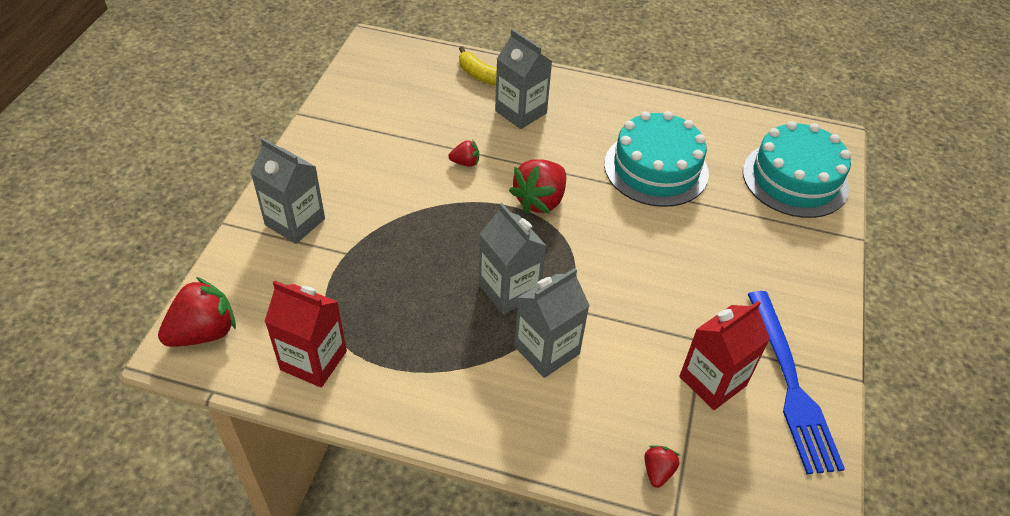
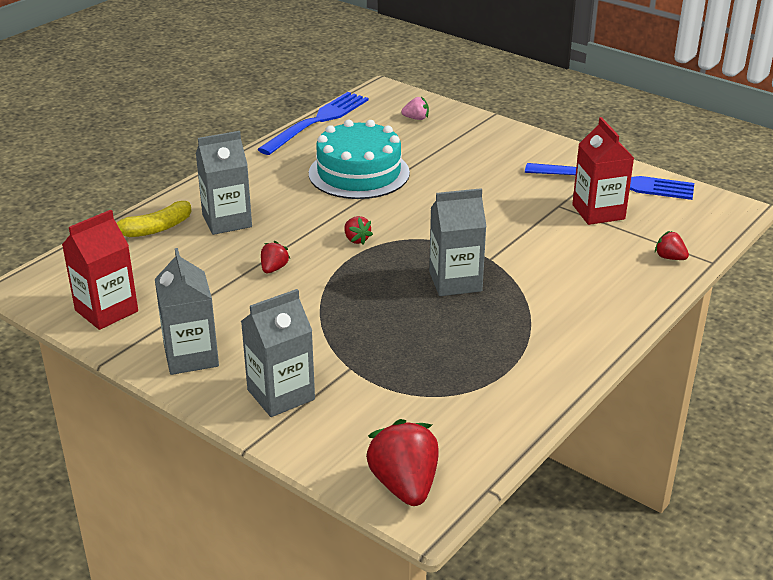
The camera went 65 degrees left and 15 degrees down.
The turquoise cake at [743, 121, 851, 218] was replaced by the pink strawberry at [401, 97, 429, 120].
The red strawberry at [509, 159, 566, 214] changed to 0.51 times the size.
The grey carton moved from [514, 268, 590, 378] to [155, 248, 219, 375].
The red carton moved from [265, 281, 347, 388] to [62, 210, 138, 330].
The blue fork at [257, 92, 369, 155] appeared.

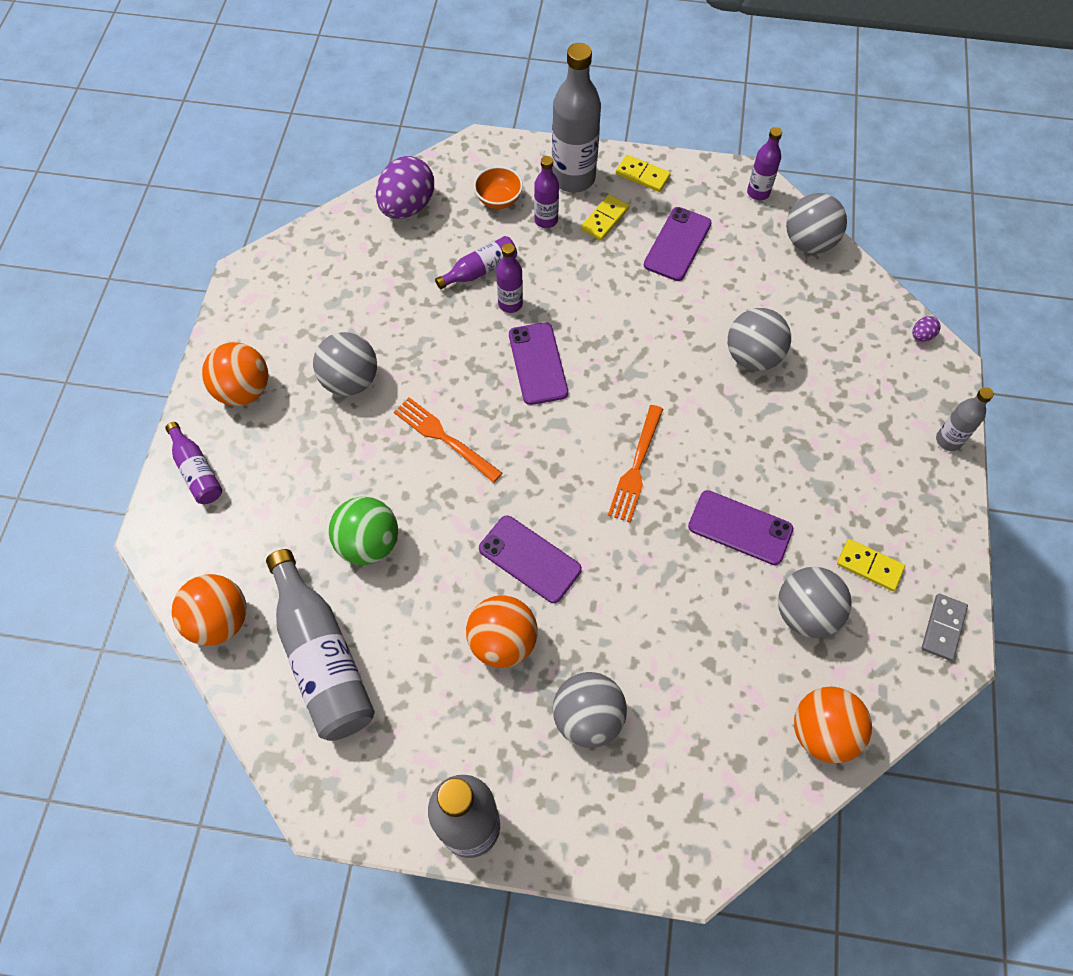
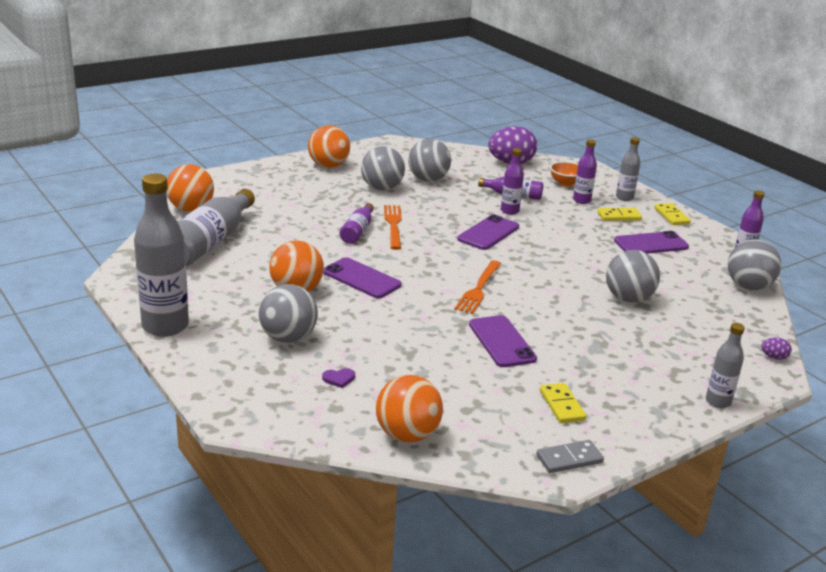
The camera went 45 degrees right and 35 degrees down.
The grey bottle at [552, 43, 601, 193] changed to 0.53 times the size.
The orange fork at [608, 405, 663, 522] turned 45 degrees counterclockwise.
The purple bottle moved from [165, 422, 222, 504] to [340, 203, 374, 244].
The green ball at [329, 497, 398, 565] disappeared.
The purple phone at [479, 515, 582, 603] turned 45 degrees counterclockwise.
The grey ball moved from [778, 567, 852, 638] to [408, 139, 451, 182].
The purple heart at [322, 368, 355, 388] appeared.

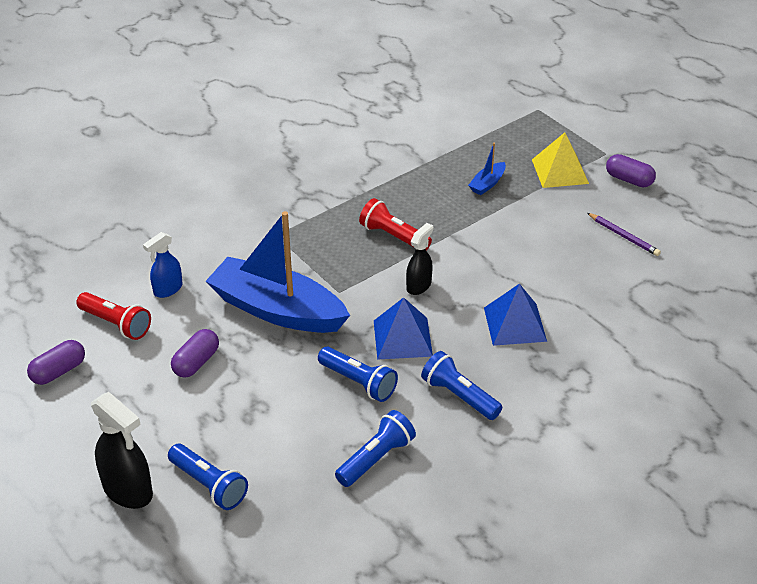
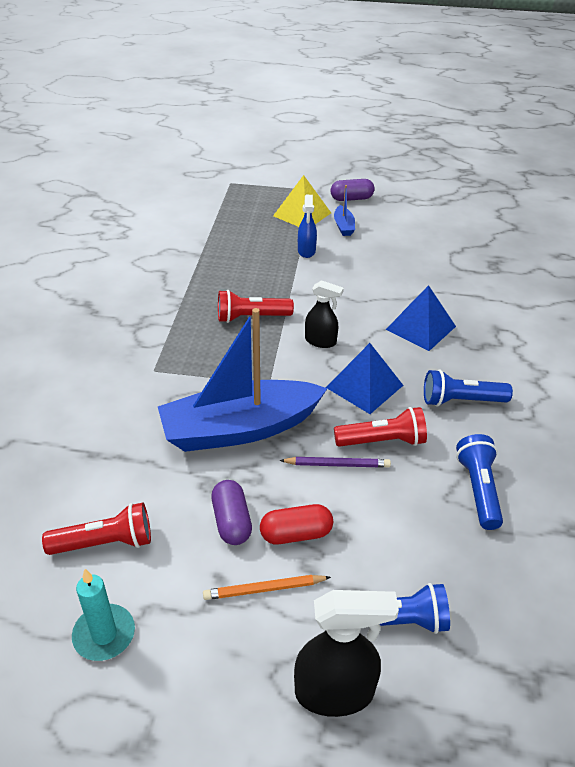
The camera went 45 degrees left and 0 degrees up.
The blue boat moved from [468, 143, 506, 195] to [334, 185, 355, 236].
The purple pencil moved from [587, 213, 661, 256] to [279, 457, 391, 468].
The black spray bottle at [406, 223, 434, 295] turned 120 degrees clockwise.
The blue spray bottle moved from [143, 232, 183, 298] to [298, 195, 317, 258].
The purple capsule at [27, 340, 85, 385] was replaced by the turquoise candle at [72, 569, 135, 661].
The blue flashlight at [318, 347, 398, 402] became the red flashlight at [334, 407, 427, 447].
The red capsule at [260, 504, 333, 544] appeared.
The orange pencil at [203, 575, 331, 600] appeared.

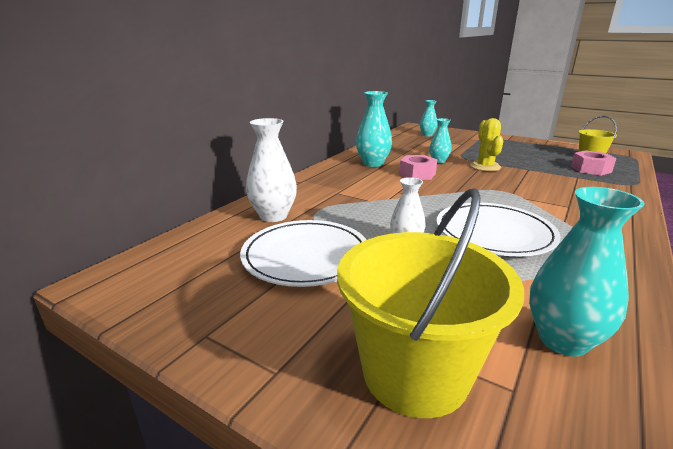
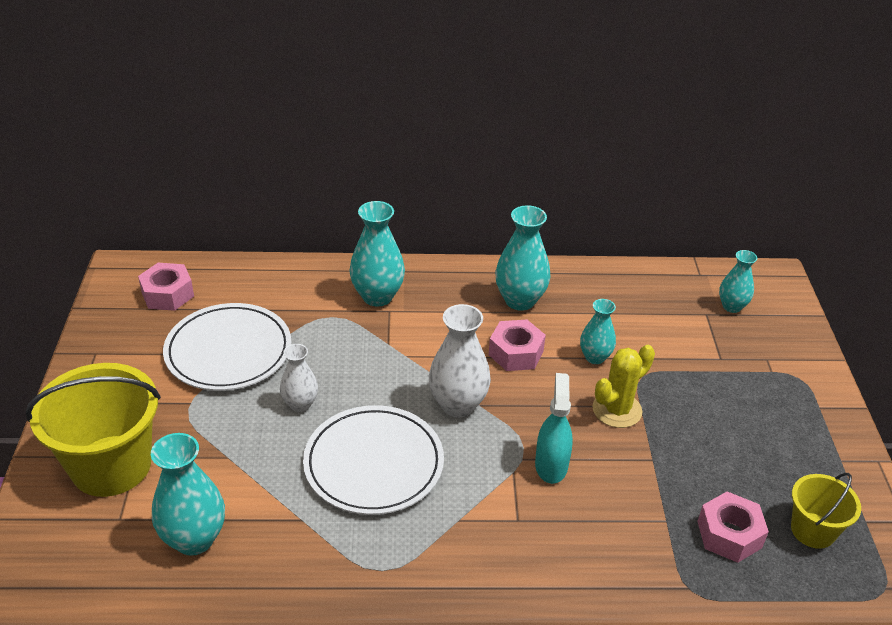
The camera went 55 degrees right and 15 degrees up.
The white vase moved from [246, 118, 297, 222] to [429, 304, 491, 417].
The turquoise vase at [349, 201, 405, 307] appeared.
The pink nut at [138, 263, 194, 311] appeared.
The turquoise spray bottle at [535, 373, 573, 484] appeared.

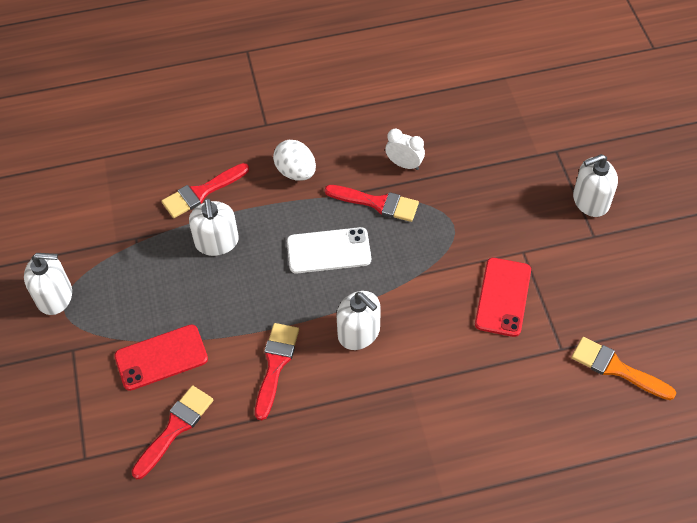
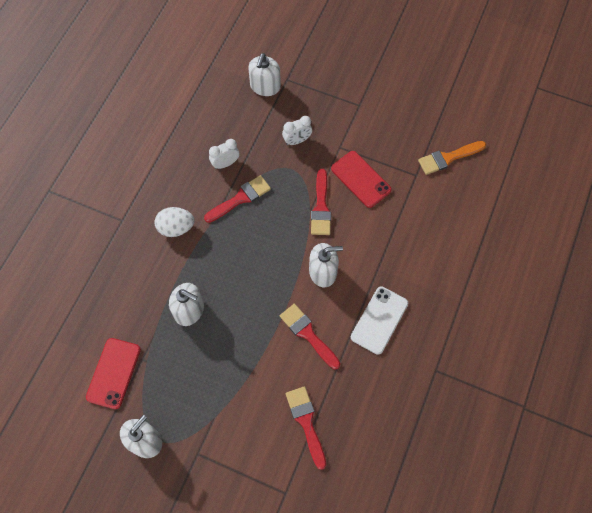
The camera went 55 degrees left and 10 degrees up.
The white soap dispenser moved from [573, 154, 618, 217] to [248, 53, 281, 96].
The red brush moved from [161, 163, 249, 218] to [311, 169, 331, 235].
The white phone moved from [287, 227, 371, 273] to [351, 287, 408, 355].
The red phone moved from [114, 324, 208, 391] to [86, 338, 141, 409].
The white clock at [282, 116, 312, 145] appeared.

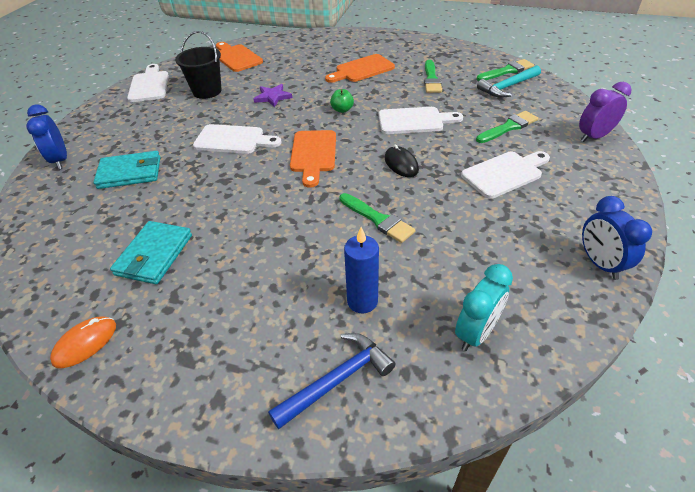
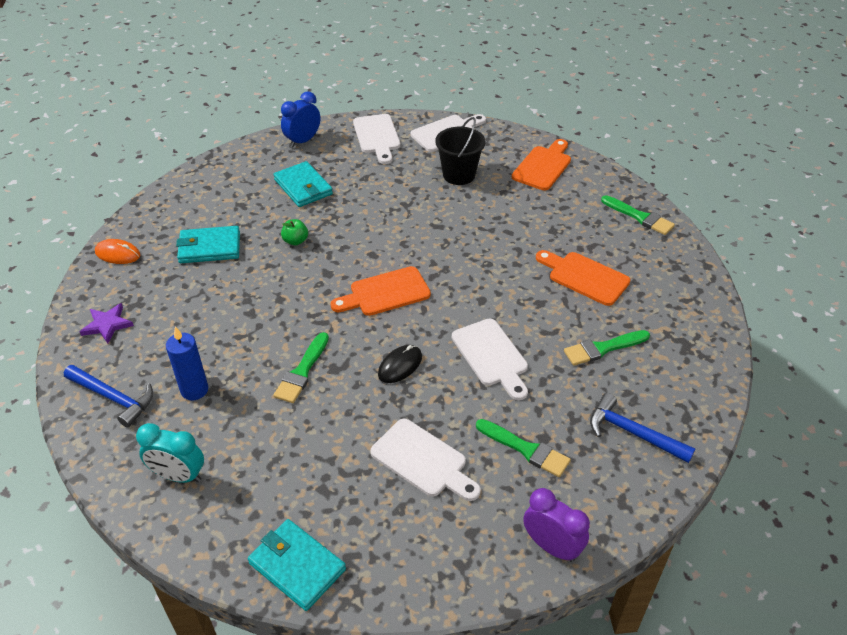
The camera went 65 degrees right and 0 degrees up.
The green brush moved from [477, 59, 534, 81] to [601, 195, 675, 235].
The turquoise hammer at [477, 65, 541, 98] became the blue hammer at [590, 393, 695, 463].
The purple star moved from [254, 84, 292, 108] to [80, 303, 134, 344].
The green apple moved from [330, 89, 354, 113] to [281, 219, 308, 246].
The white cutting board moved from [193, 124, 281, 154] to [353, 114, 400, 164].
The blue clock at [582, 196, 652, 280] was replaced by the turquoise wallet at [248, 519, 346, 611].

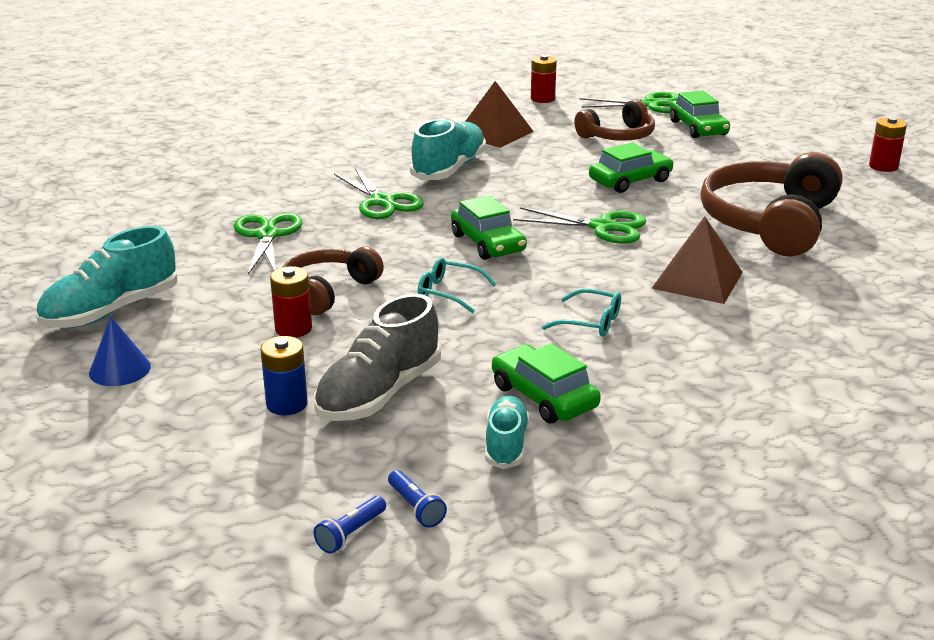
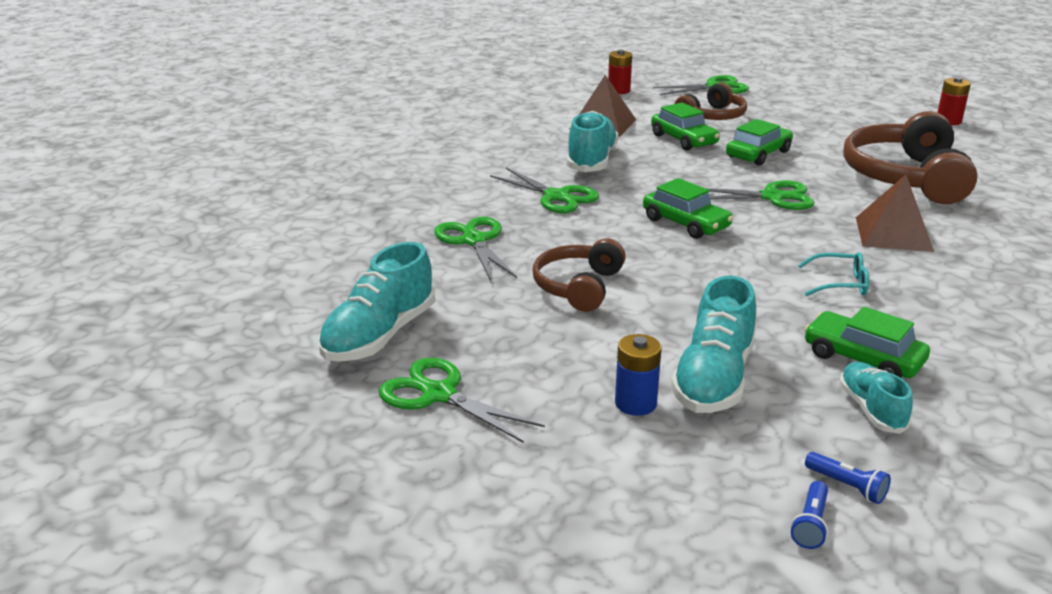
The camera went 15 degrees left and 0 degrees up.
The green car moved from [670, 90, 730, 138] to [651, 102, 720, 151].
The turquoise glasses at [418, 257, 496, 313] disappeared.
The red battery at [270, 266, 312, 338] disappeared.
The grey shoe at [314, 294, 441, 421] became the turquoise shoe at [671, 276, 756, 413].
The blue cone at [89, 316, 151, 386] was replaced by the green scissors at [378, 358, 545, 443].

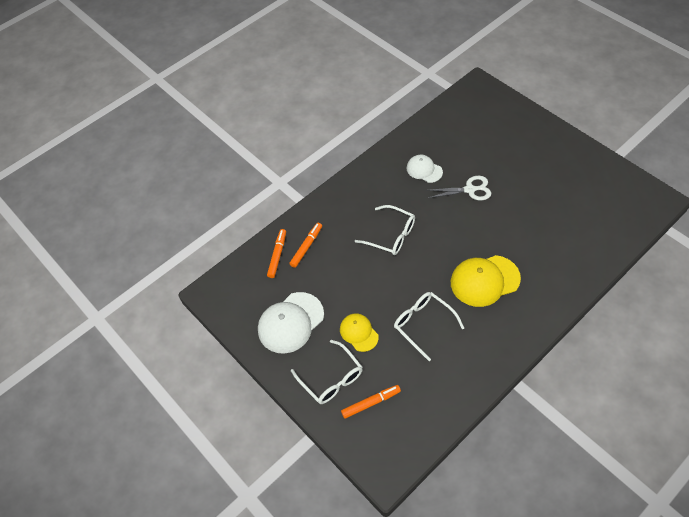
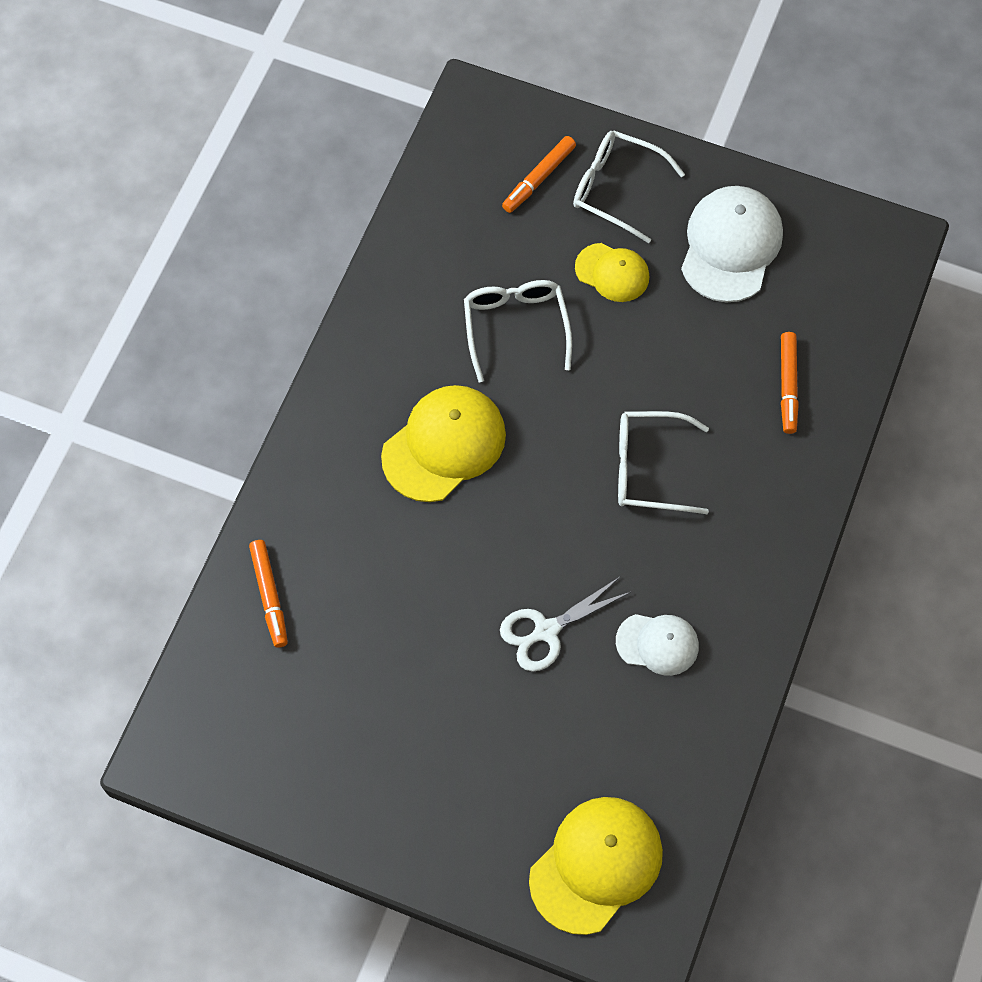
The camera went 150 degrees right and 10 degrees up.
The orange marker moved from [267, 229, 286, 278] to [249, 540, 288, 648].
The white glasses at [394, 292, 464, 361] turned 120 degrees counterclockwise.
The yellow cap at [529, 797, 663, 935] appeared.

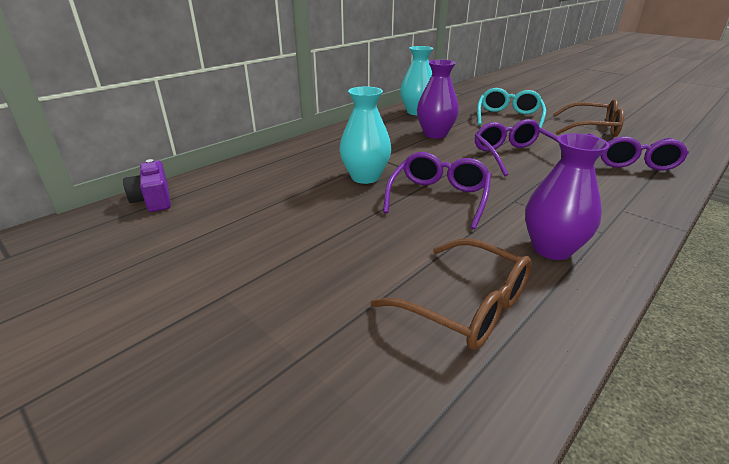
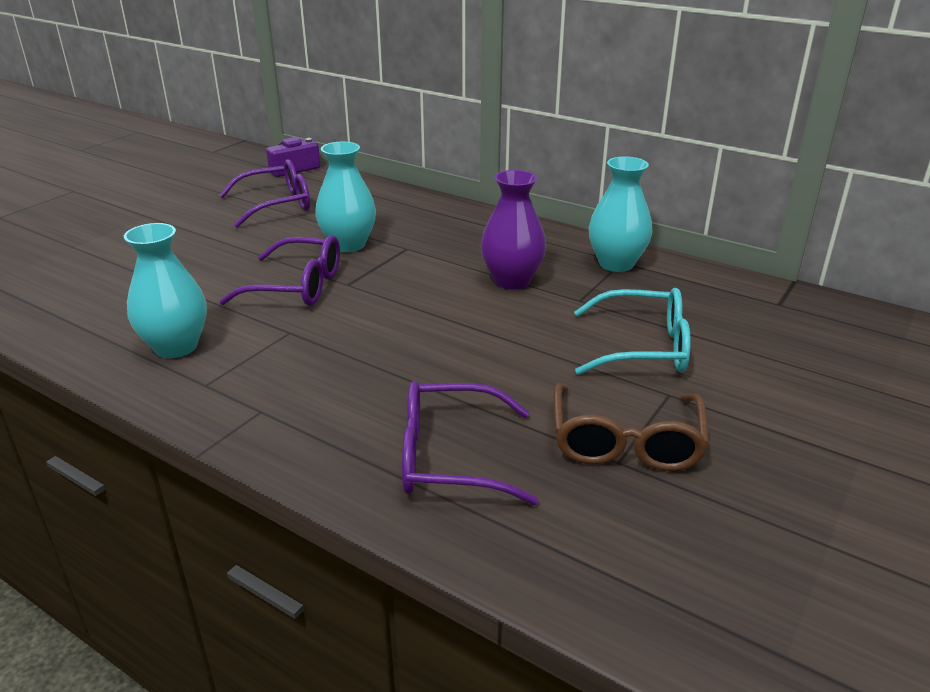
The camera went 80 degrees right and 0 degrees up.
The purple glasses moved from [475, 119, 559, 176] to [219, 159, 310, 228].
The purple vase at [525, 133, 610, 260] became the turquoise vase at [124, 223, 207, 358].
The brown glasses at [371, 238, 532, 350] disappeared.

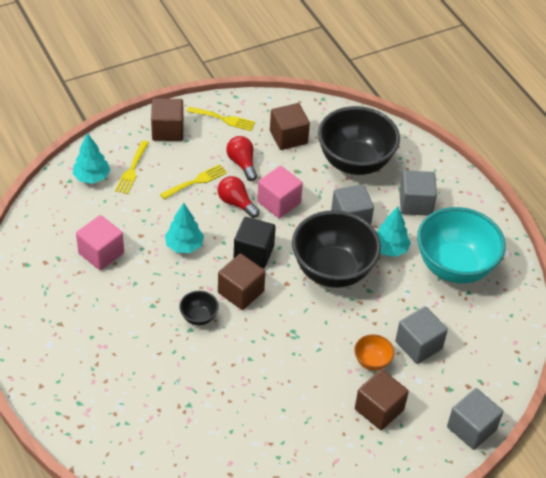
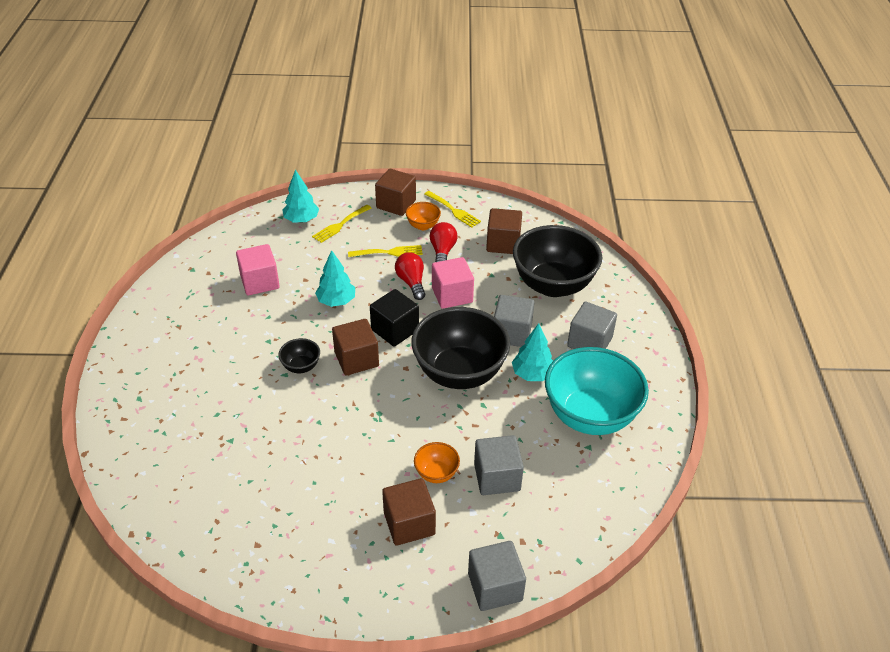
The camera went 30 degrees right and 5 degrees down.
The orange bowl at [406, 202, 441, 230] appeared.

